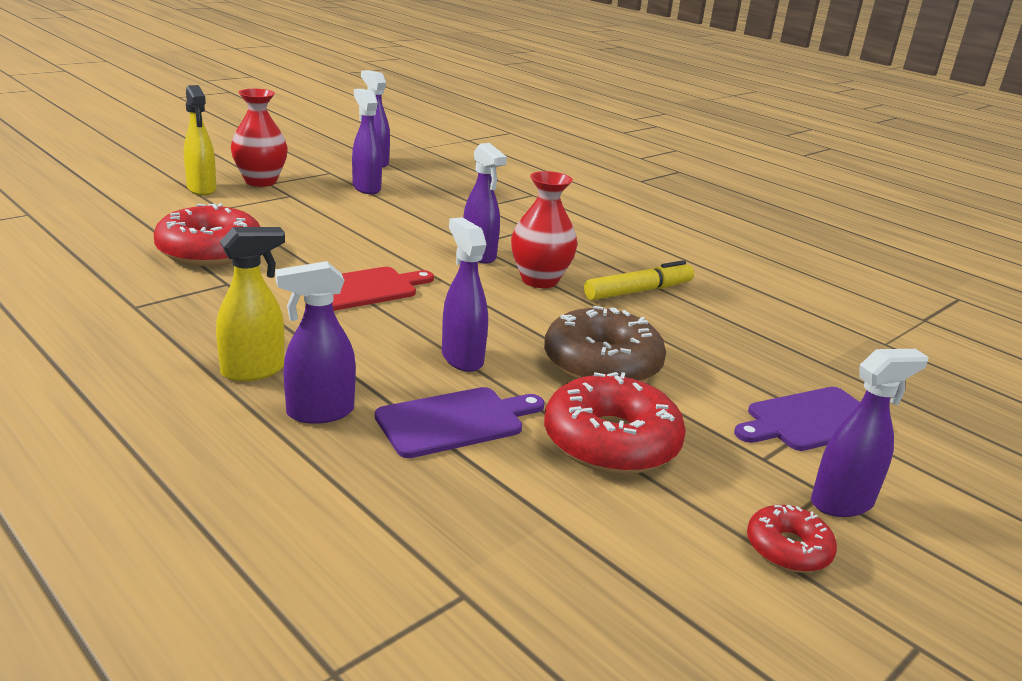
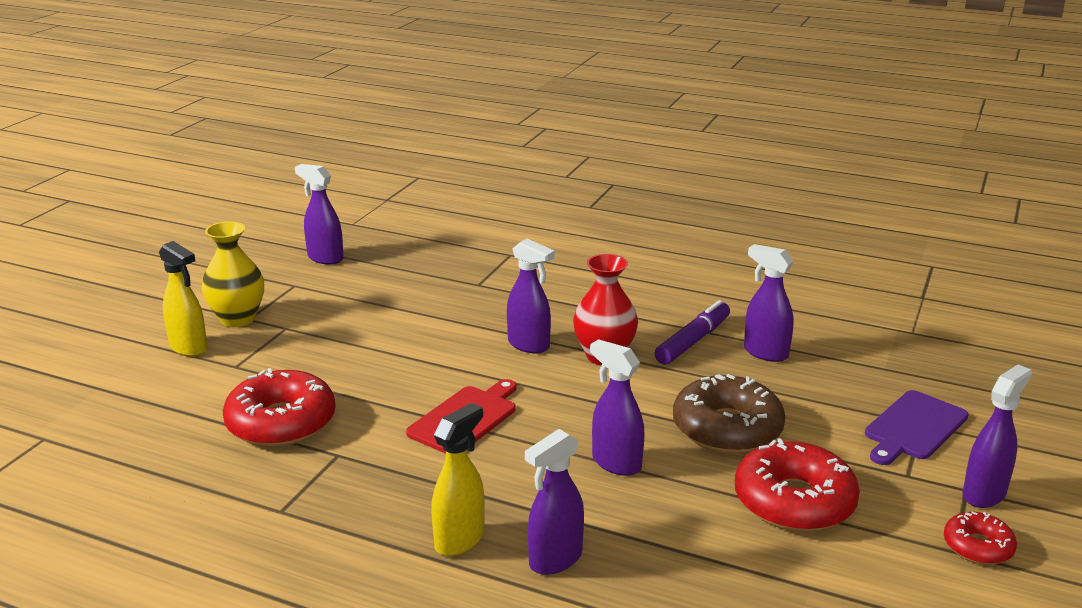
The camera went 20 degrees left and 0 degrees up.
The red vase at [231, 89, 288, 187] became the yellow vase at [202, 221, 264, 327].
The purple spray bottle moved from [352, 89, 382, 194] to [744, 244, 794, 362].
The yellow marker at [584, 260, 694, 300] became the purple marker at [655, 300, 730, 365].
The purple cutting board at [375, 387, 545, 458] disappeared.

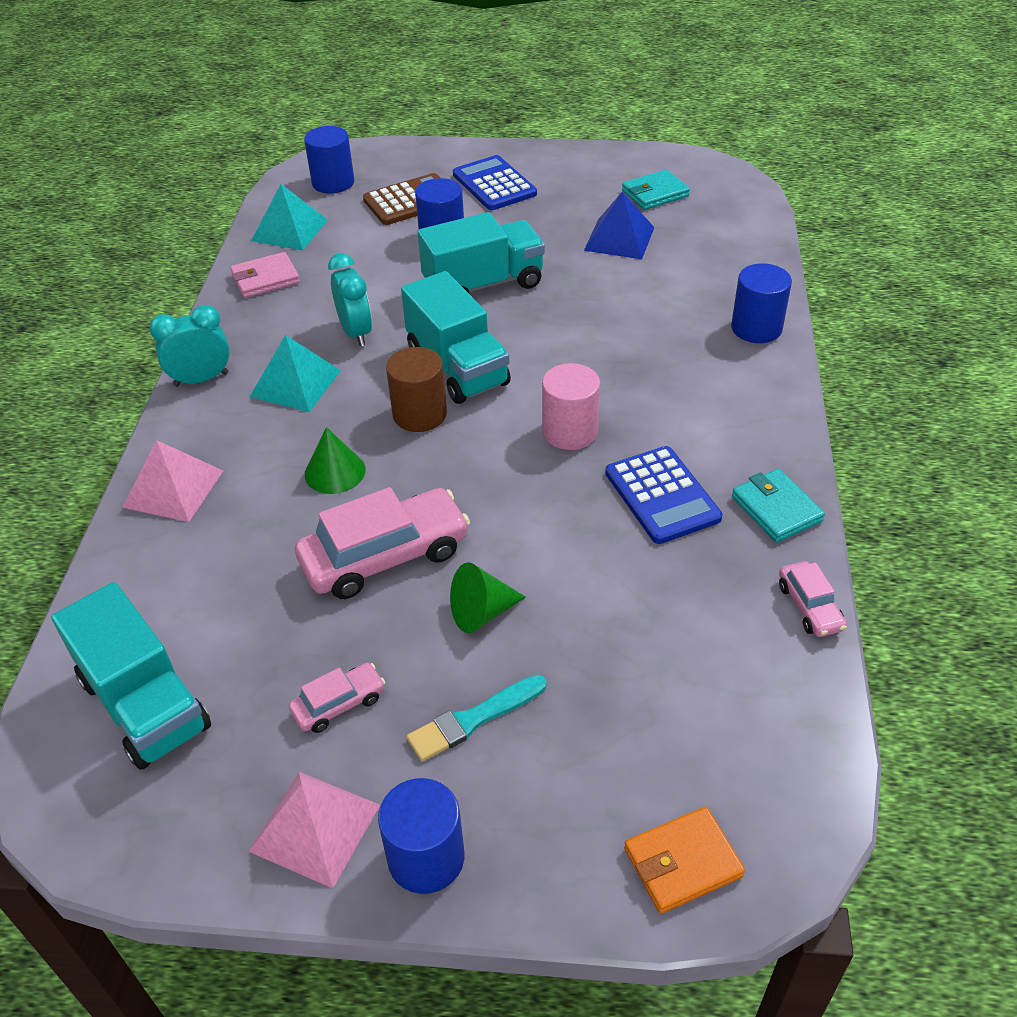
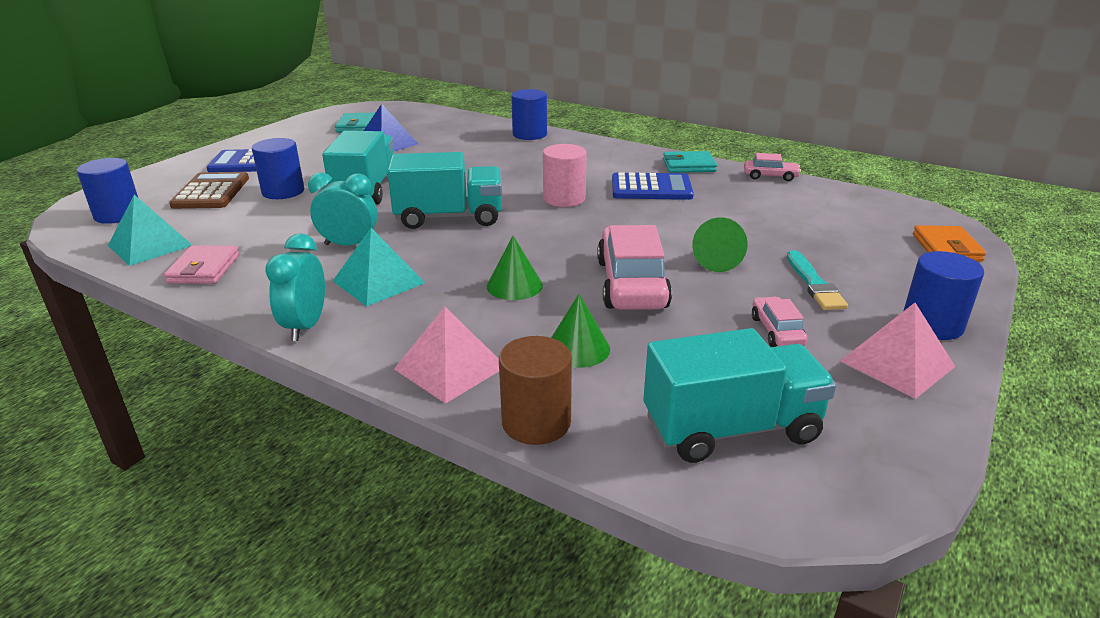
The camera went 65 degrees left and 15 degrees down.
The brown cylinder moved from [386, 347, 447, 432] to [499, 336, 572, 445].
The green cone at [551, 294, 610, 368] appeared.

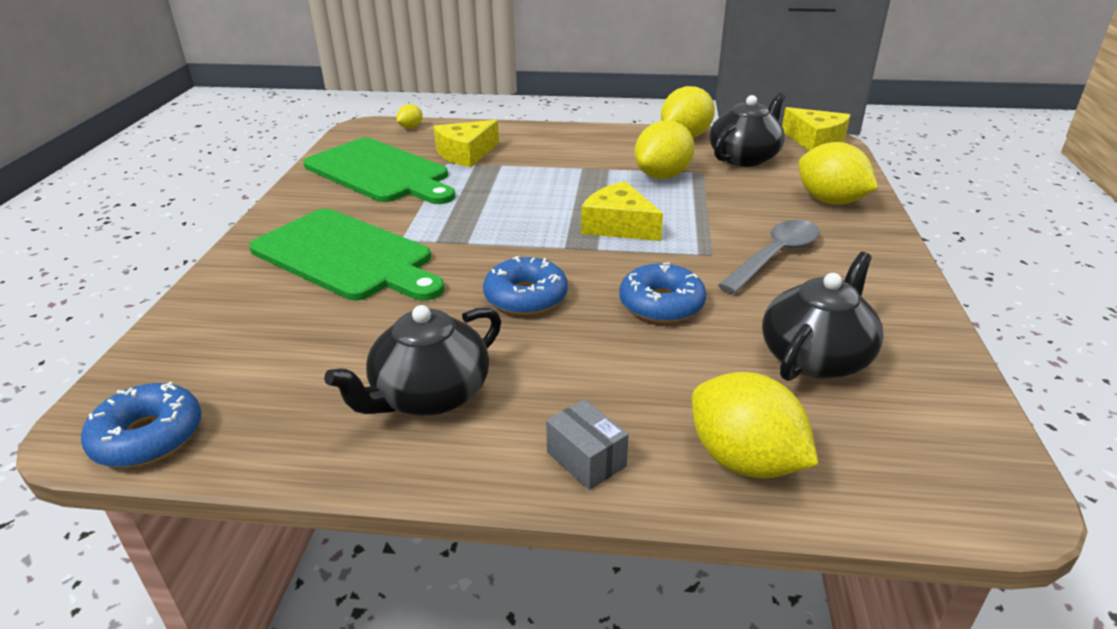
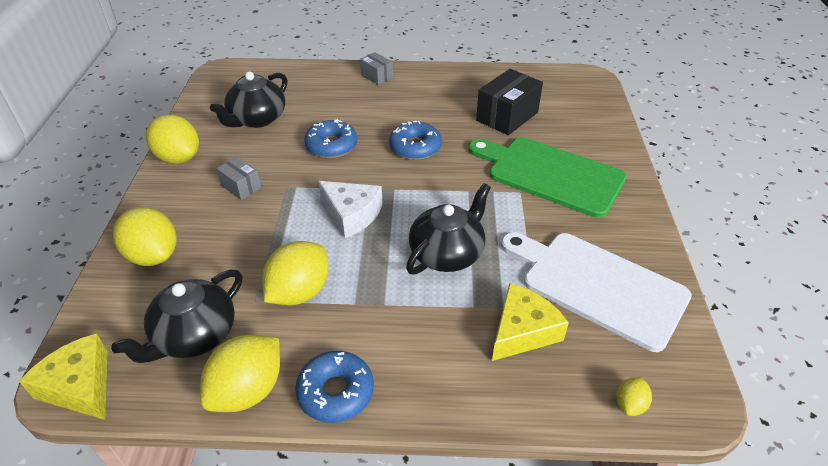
The camera went 175 degrees right and 10 degrees up.
The green cutting board at [303, 138, 455, 204] became the white cutting board at [501, 232, 692, 352].
The yellow cheese at [581, 181, 663, 241] became the white cheese at [319, 181, 383, 238].
The grey spoon at [718, 220, 820, 294] was replaced by the grey box at [216, 157, 261, 200].
The black teapot moved from [324, 305, 501, 416] to [406, 183, 491, 275].
The yellow lemon moved from [692, 372, 819, 479] to [146, 115, 199, 164].
The blue donut moved from [81, 382, 201, 468] to [295, 351, 374, 423].
The black box at [476, 69, 543, 135] appeared.

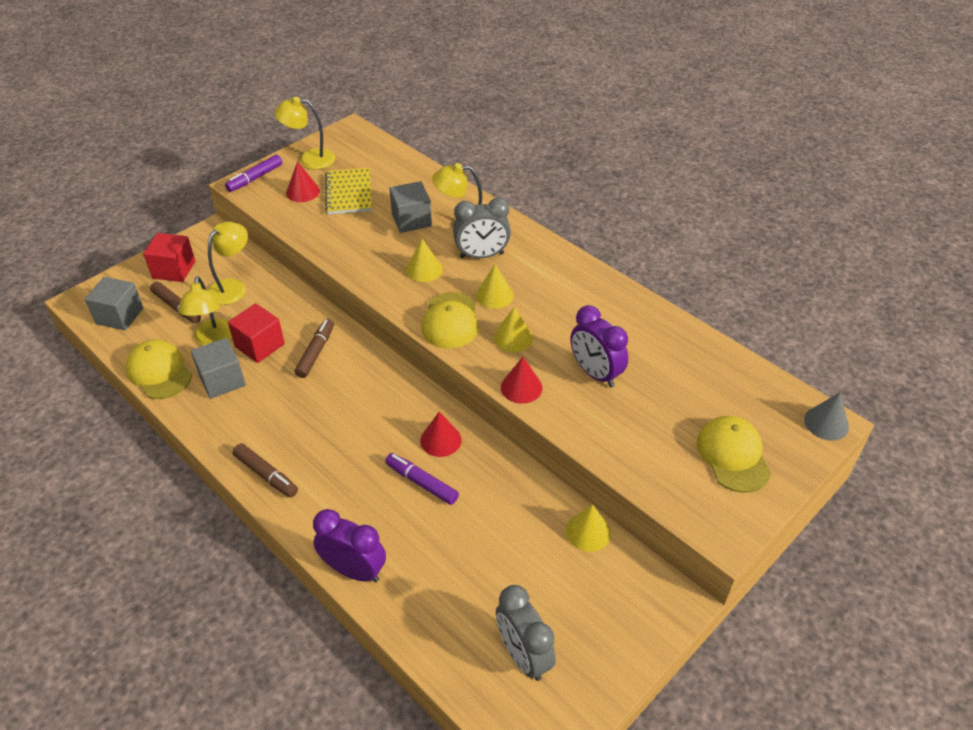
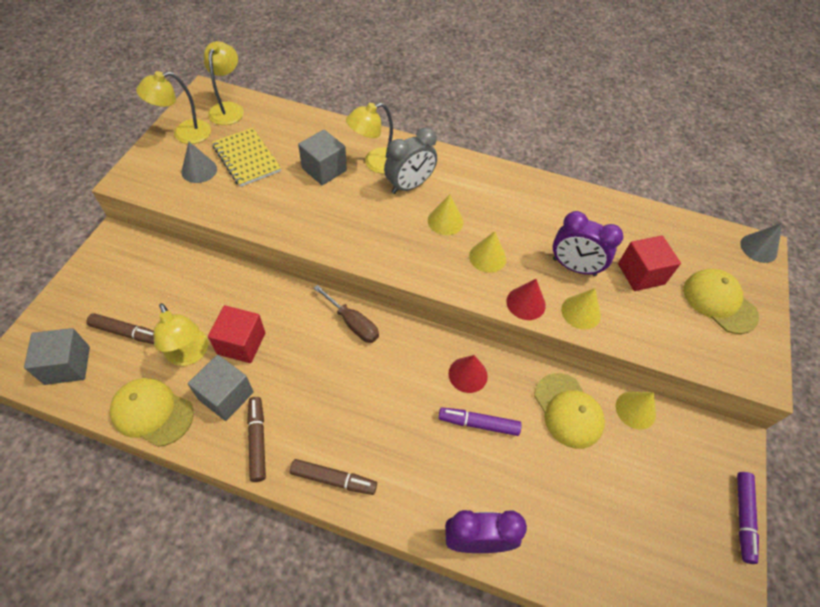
The camera went 30 degrees left and 10 degrees up.
The purple marker moved from [225, 155, 282, 192] to [737, 472, 759, 564].
The red cone at [286, 161, 320, 202] became the grey cone at [181, 142, 217, 183].
The yellow lamp moved from [208, 222, 248, 305] to [204, 41, 244, 125].
The red cube moved from [143, 233, 195, 282] to [618, 235, 681, 291].
The yellow cone moved from [406, 239, 443, 282] to [561, 288, 601, 329].
The yellow cap moved from [422, 292, 478, 349] to [534, 373, 605, 449].
The brown marker moved from [295, 319, 334, 378] to [247, 397, 266, 482].
The grey clock at [496, 585, 556, 681] disappeared.
The brown screwdriver at [314, 285, 379, 343] appeared.

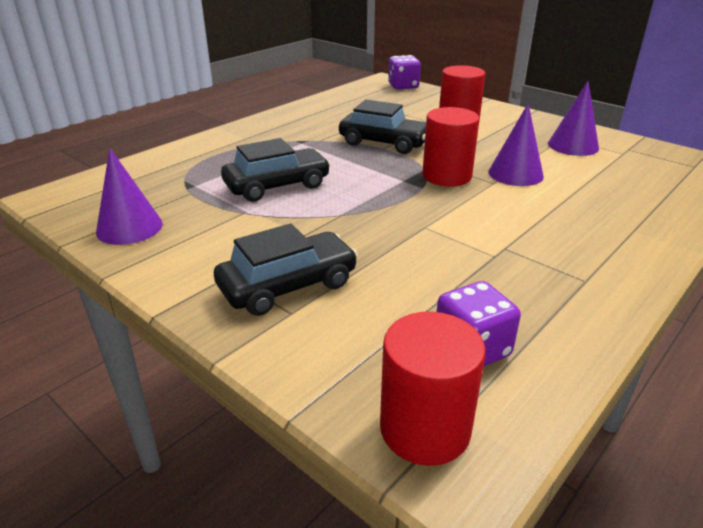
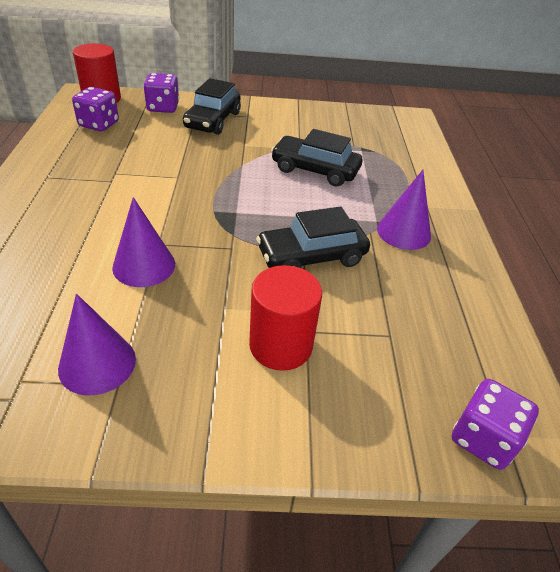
The camera went 135 degrees right and 10 degrees up.
The red cylinder at [423, 107, 480, 187] disappeared.
The black car at [221, 138, 331, 202] turned 90 degrees clockwise.
The purple cone moved from [96, 148, 163, 245] to [377, 170, 431, 250].
The purple dice at [144, 73, 179, 113] appeared.

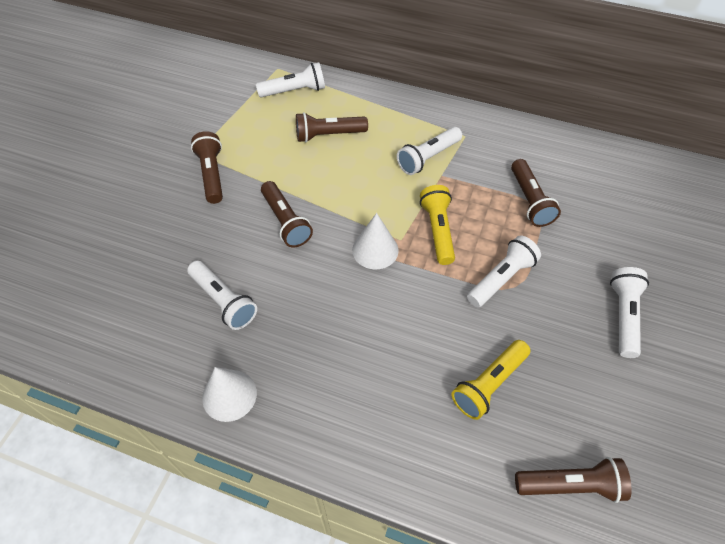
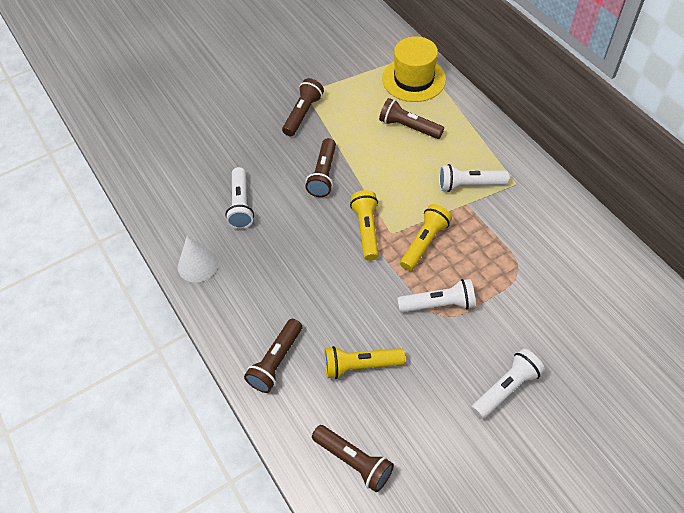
The camera went 40 degrees right and 0 degrees up.
The white flashlight at [256, 62, 325, 97] was replaced by the yellow hat at [382, 36, 446, 102].
The brown flashlight moved from [511, 159, 561, 227] to [244, 319, 302, 393].
The white cone at [352, 213, 399, 269] was replaced by the yellow flashlight at [350, 190, 379, 261].

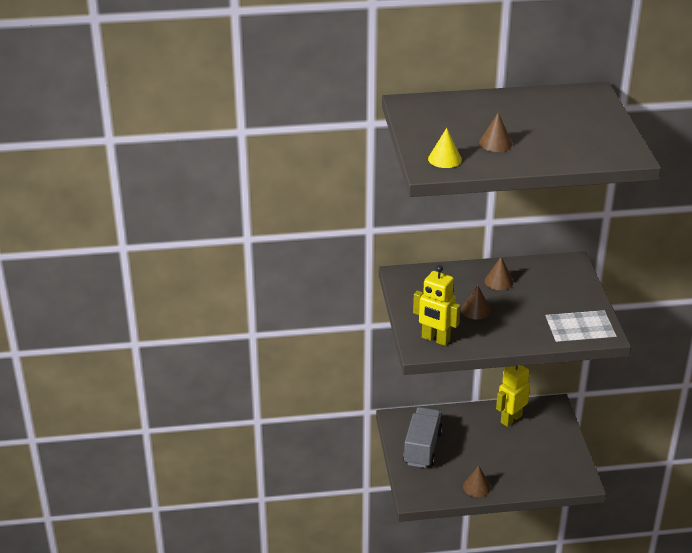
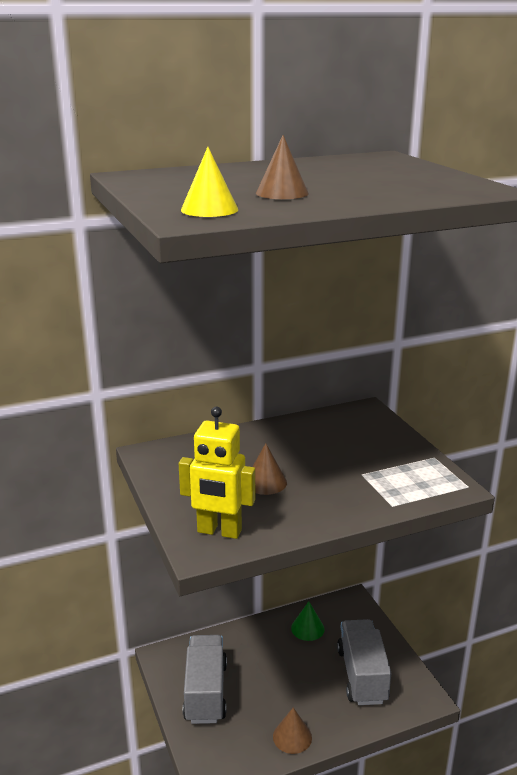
The camera went 15 degrees left and 10 degrees down.
The brown cone at [484, 257, 513, 290] disappeared.
The yellow robot at [496, 365, 530, 427] was replaced by the green cone at [291, 601, 325, 641].
The grey truck at [337, 619, 391, 705] appeared.

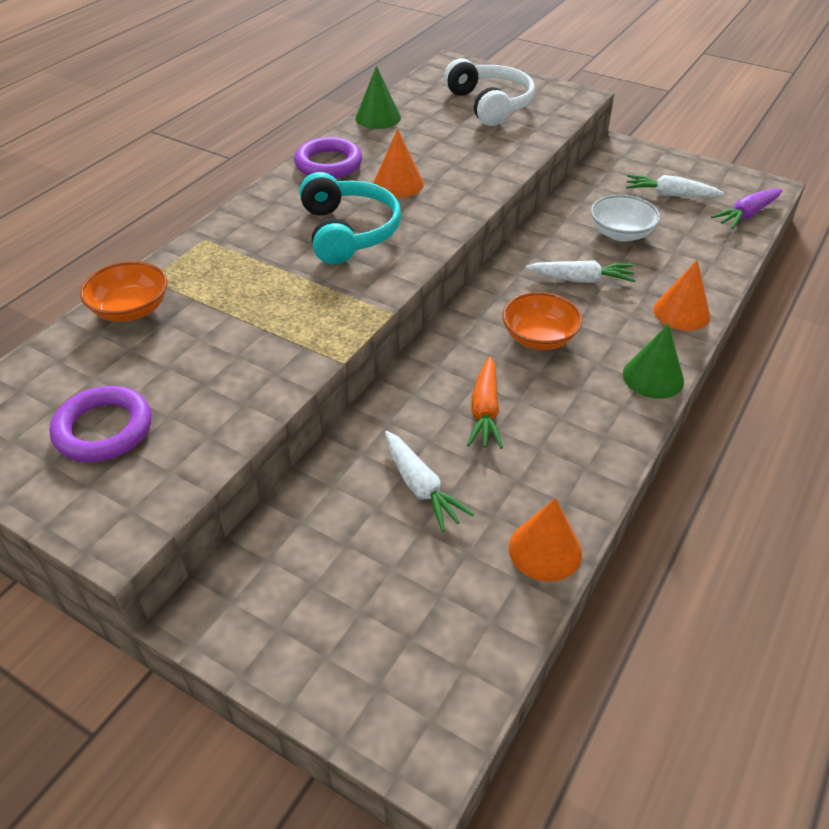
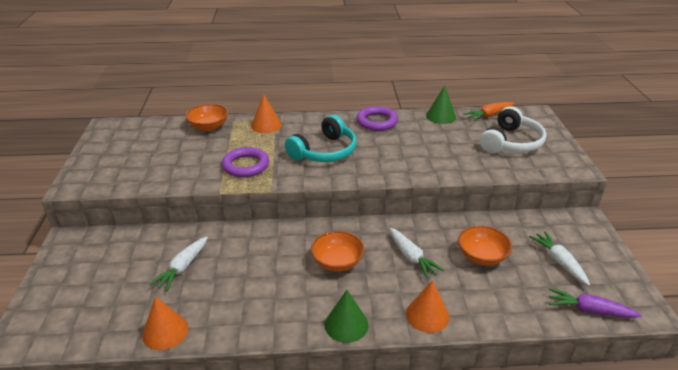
The camera went 55 degrees right and 10 degrees down.
The orange cone moved from [373, 129, 424, 198] to [251, 94, 282, 133].
The white bowl at [591, 195, 660, 242] became the orange bowl at [458, 225, 512, 265].
The orange carrot moved from [467, 357, 503, 449] to [464, 102, 515, 121].
The purple ring moved from [50, 386, 151, 462] to [222, 147, 269, 177].

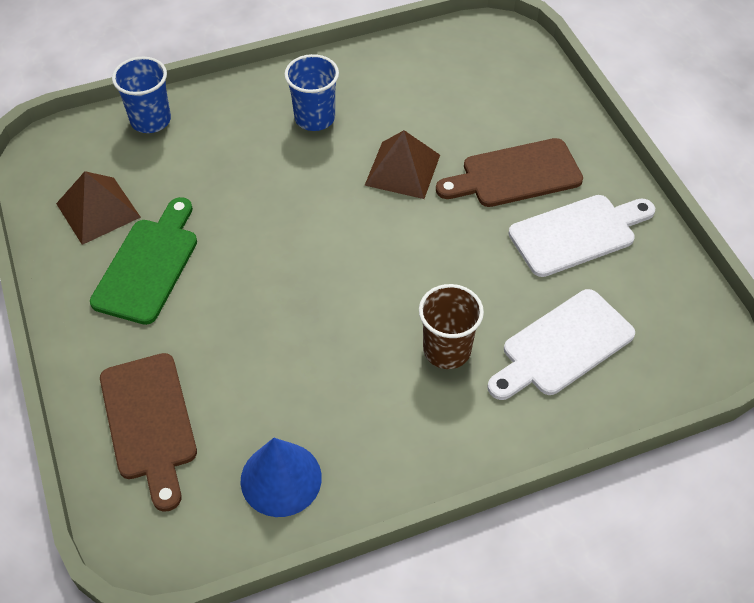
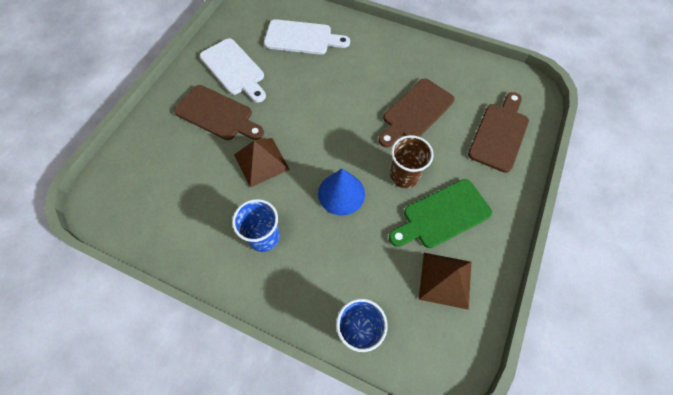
The camera went 135 degrees left and 10 degrees up.
The white cutting board at [509, 195, 655, 277] turned 150 degrees counterclockwise.
The brown cup moved from [419, 284, 484, 369] to [390, 135, 433, 188].
The blue cone moved from [241, 438, 322, 517] to [318, 168, 365, 216].
The brown cutting board at [379, 78, 455, 147] appeared.

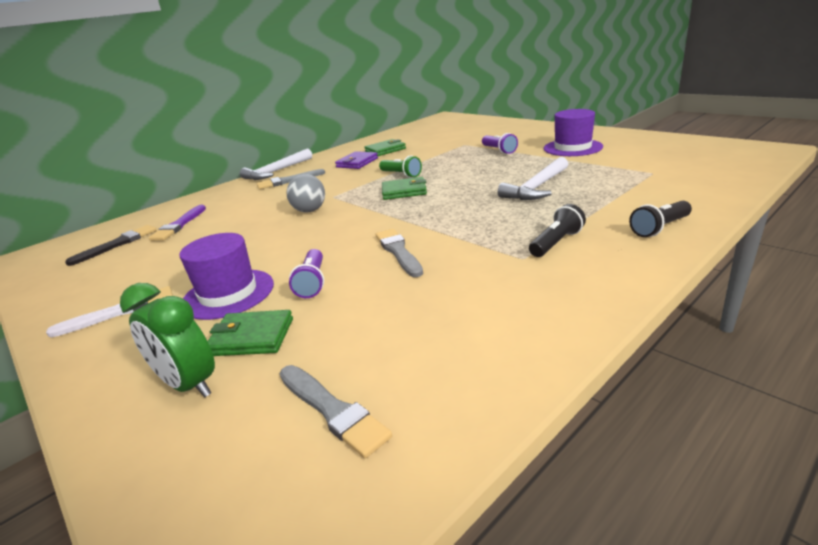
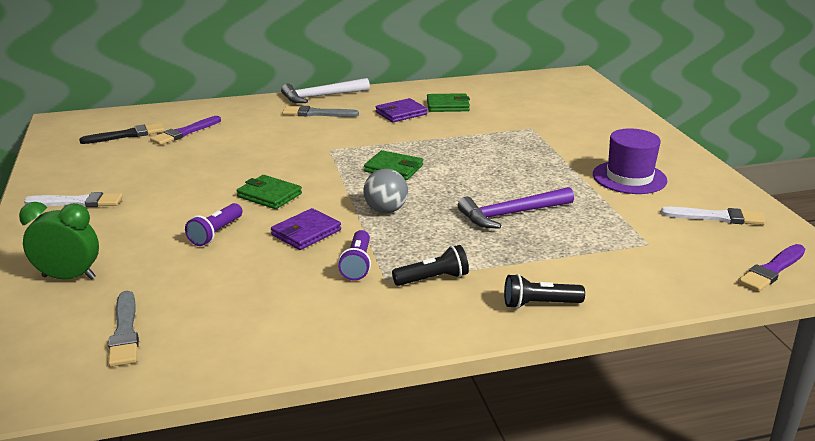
The camera went 25 degrees right and 0 degrees up.
The purple flashlight moved from [482, 133, 518, 154] to [338, 230, 371, 281].
The green flashlight at [379, 155, 422, 178] disappeared.
The white hammer at [498, 157, 568, 200] became the purple hammer at [458, 187, 574, 229].
The grey ball moved from [286, 174, 325, 213] to [363, 169, 408, 213].
The grey brush at [376, 229, 423, 277] was replaced by the purple wallet at [271, 208, 341, 250].
The purple hat at [179, 233, 274, 320] disappeared.
The green clock at [120, 283, 215, 398] turned 120 degrees clockwise.
The green wallet moved from [208, 310, 293, 356] to [237, 175, 302, 209].
The white brush at [660, 207, 765, 225] appeared.
The purple brush at [738, 244, 805, 292] appeared.

